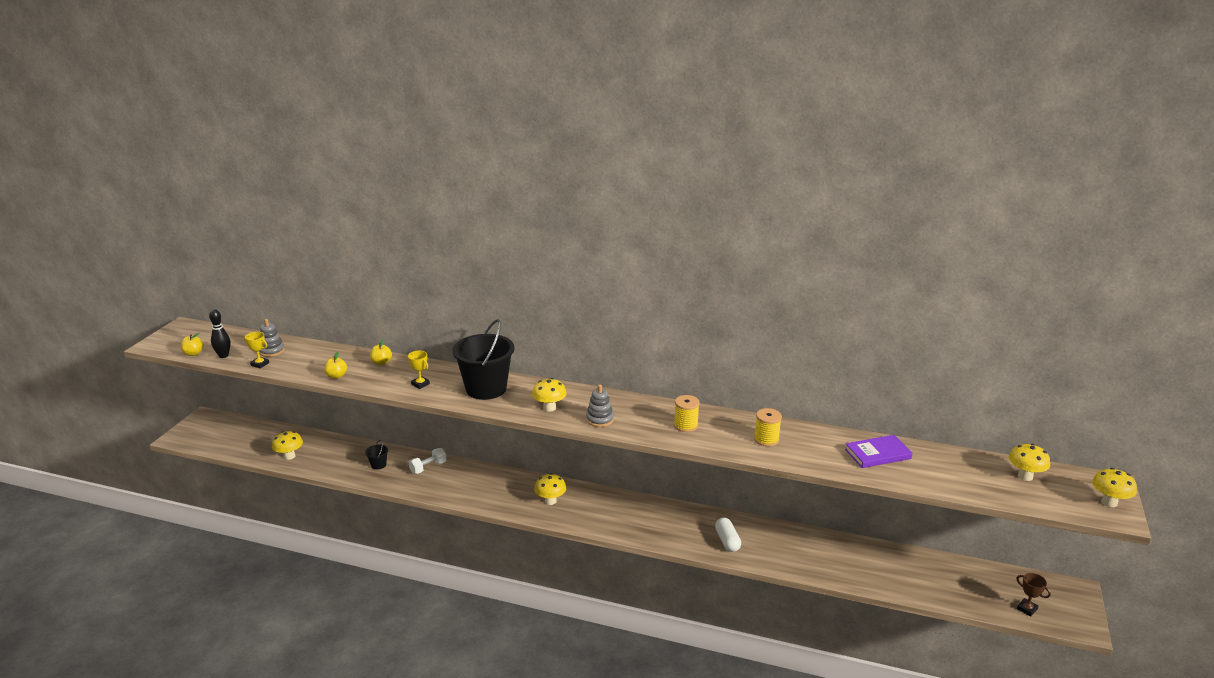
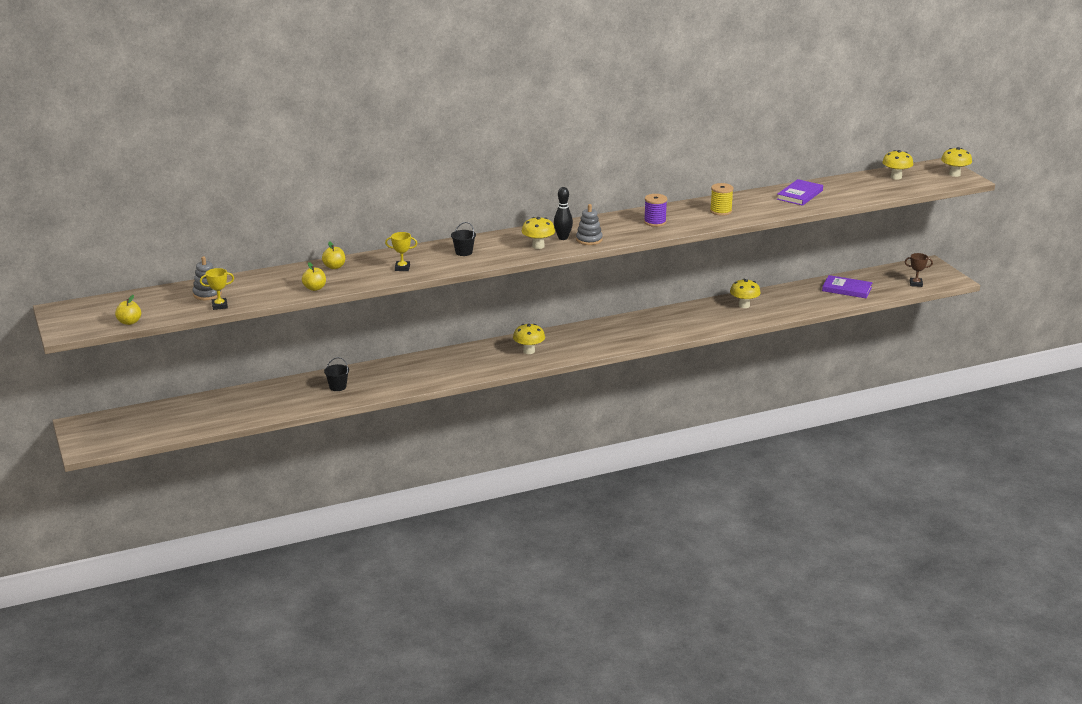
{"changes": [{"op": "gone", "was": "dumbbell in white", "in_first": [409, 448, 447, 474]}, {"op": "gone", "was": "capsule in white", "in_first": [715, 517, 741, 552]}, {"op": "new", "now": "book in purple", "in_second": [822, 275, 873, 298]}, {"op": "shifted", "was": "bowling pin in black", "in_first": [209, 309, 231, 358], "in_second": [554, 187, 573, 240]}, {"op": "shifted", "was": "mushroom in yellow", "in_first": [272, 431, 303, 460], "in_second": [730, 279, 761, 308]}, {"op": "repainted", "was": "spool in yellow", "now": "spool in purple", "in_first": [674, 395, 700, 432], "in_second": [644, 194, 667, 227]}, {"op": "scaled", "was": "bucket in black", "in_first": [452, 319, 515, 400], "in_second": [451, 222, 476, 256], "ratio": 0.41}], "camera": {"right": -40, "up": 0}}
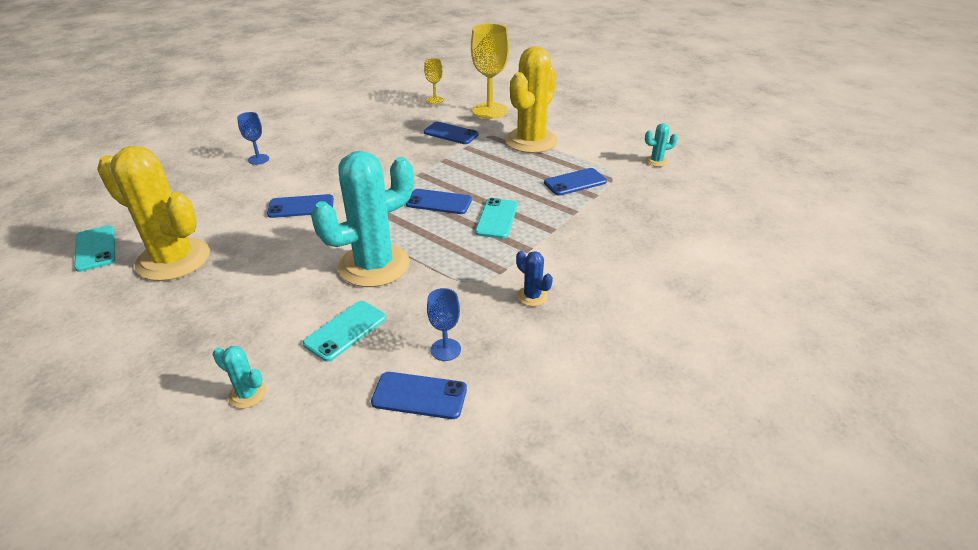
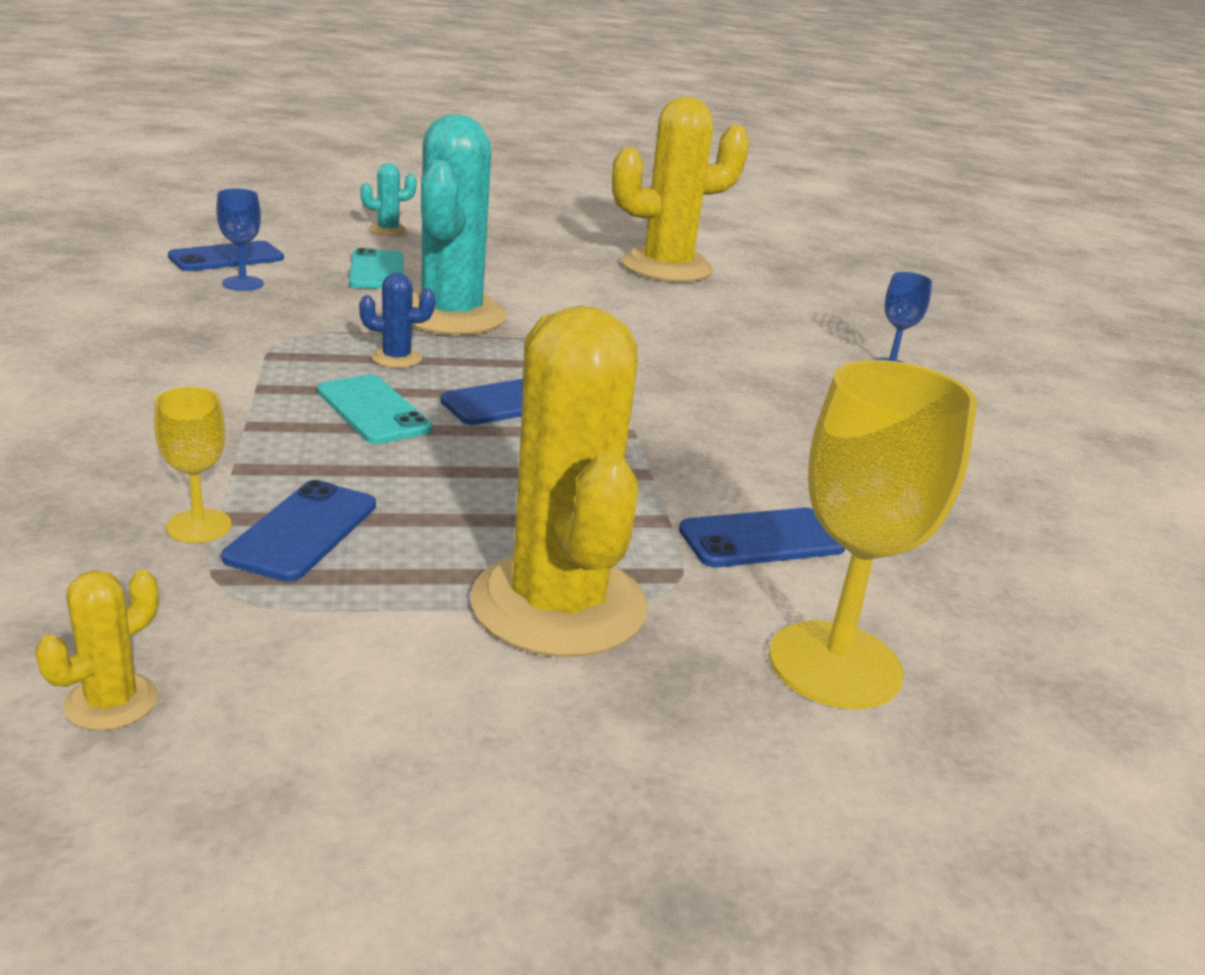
{"changes": [{"op": "gone", "was": "phone in turquoise", "in_first": [74, 225, 115, 272]}, {"op": "gone", "was": "phone in blue", "in_first": [267, 194, 334, 218]}, {"op": "shifted", "was": "goblet in yellow", "in_first": [424, 58, 444, 104], "in_second": [154, 387, 231, 543]}, {"op": "shifted", "was": "cactus in blue", "in_first": [516, 251, 553, 306], "in_second": [359, 273, 435, 368]}, {"op": "repainted", "was": "cactus in turquoise", "now": "cactus in yellow", "in_first": [645, 123, 678, 167], "in_second": [35, 570, 158, 731]}], "camera": {"right": 130, "up": -10}}
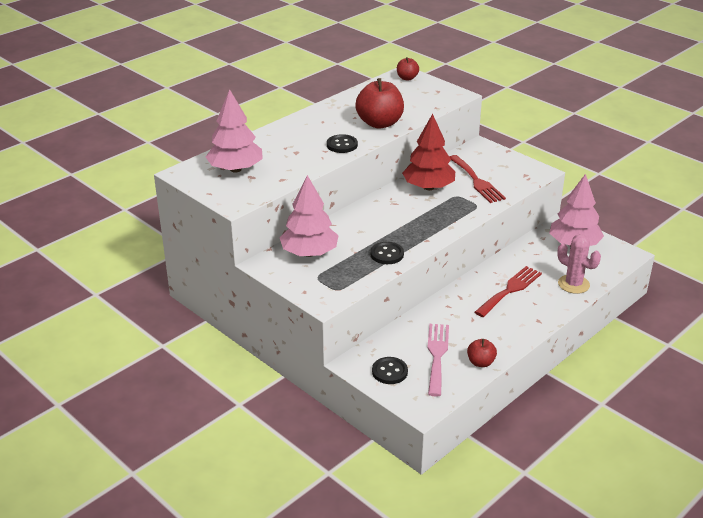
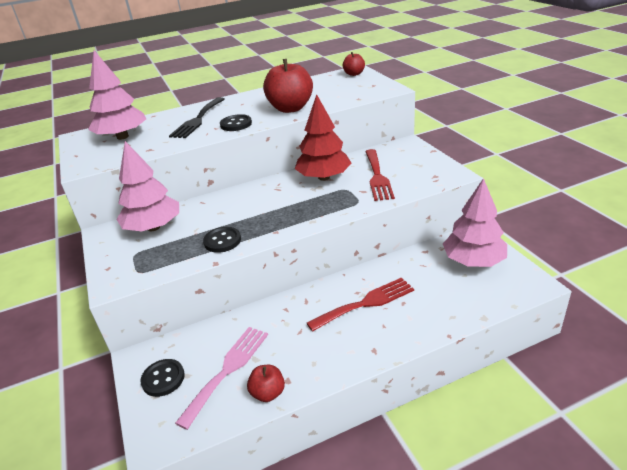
{"changes": [{"op": "gone", "was": "cactus in pink", "in_first": [557, 234, 601, 294]}, {"op": "new", "now": "fork in black", "in_second": [169, 97, 225, 138]}], "camera": {"right": 25, "up": 0}}
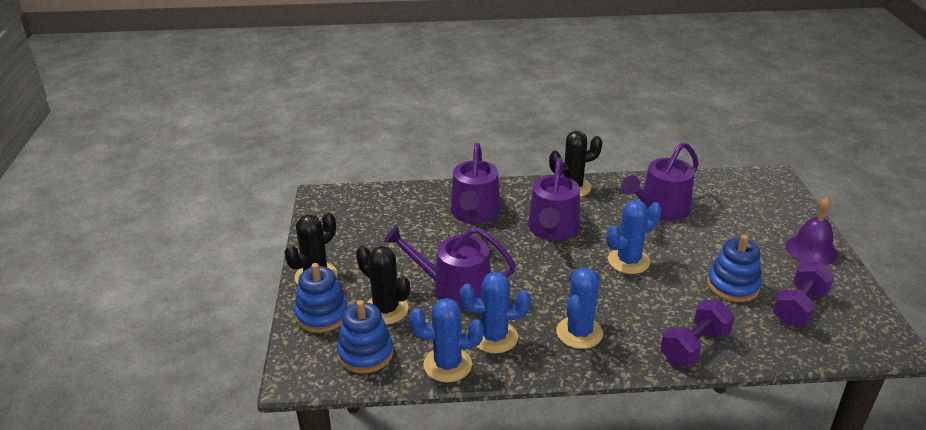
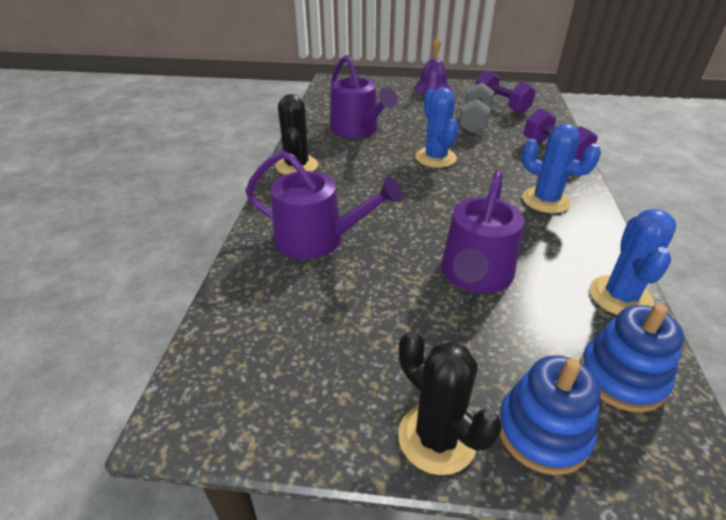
{"changes": [{"op": "gone", "was": "cactus in black", "in_first": [356, 245, 410, 325]}, {"op": "gone", "was": "cactus in blue", "in_first": [460, 272, 531, 353]}, {"op": "gone", "was": "watering can in purple", "in_first": [528, 157, 580, 241]}, {"op": "swapped", "was": "stacking toy in blue", "now": "dumbbell in grey", "in_first": [707, 235, 762, 302], "in_second": [459, 82, 494, 134]}], "camera": {"right": -80, "up": 5}}
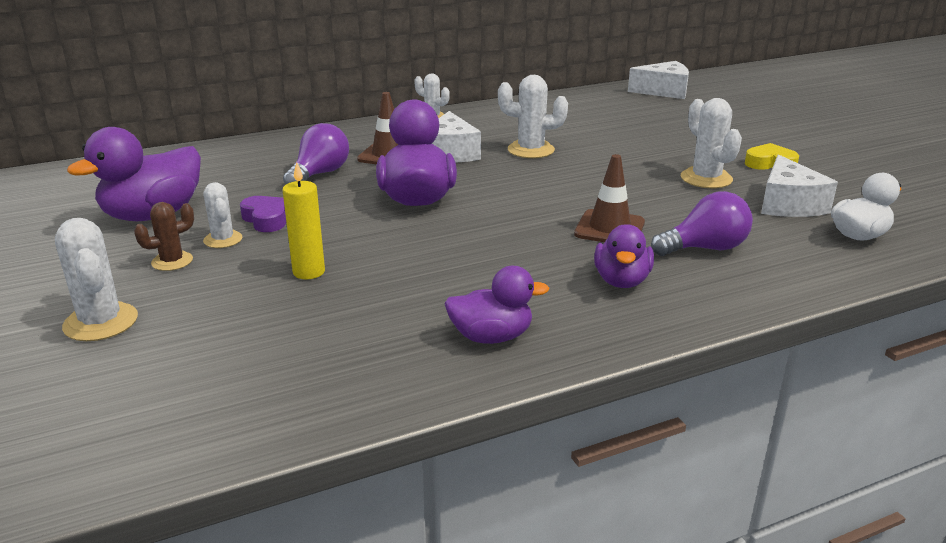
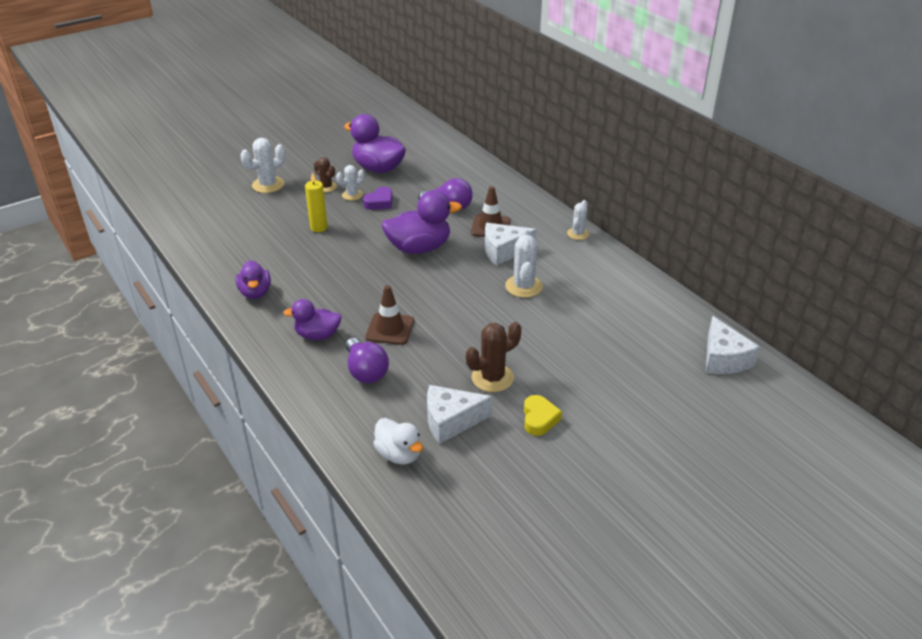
{"changes": [{"op": "repainted", "was": "cactus in white", "now": "cactus in brown", "in_first": [681, 98, 742, 188], "in_second": [466, 322, 521, 392]}], "camera": {"right": 80, "up": 10}}
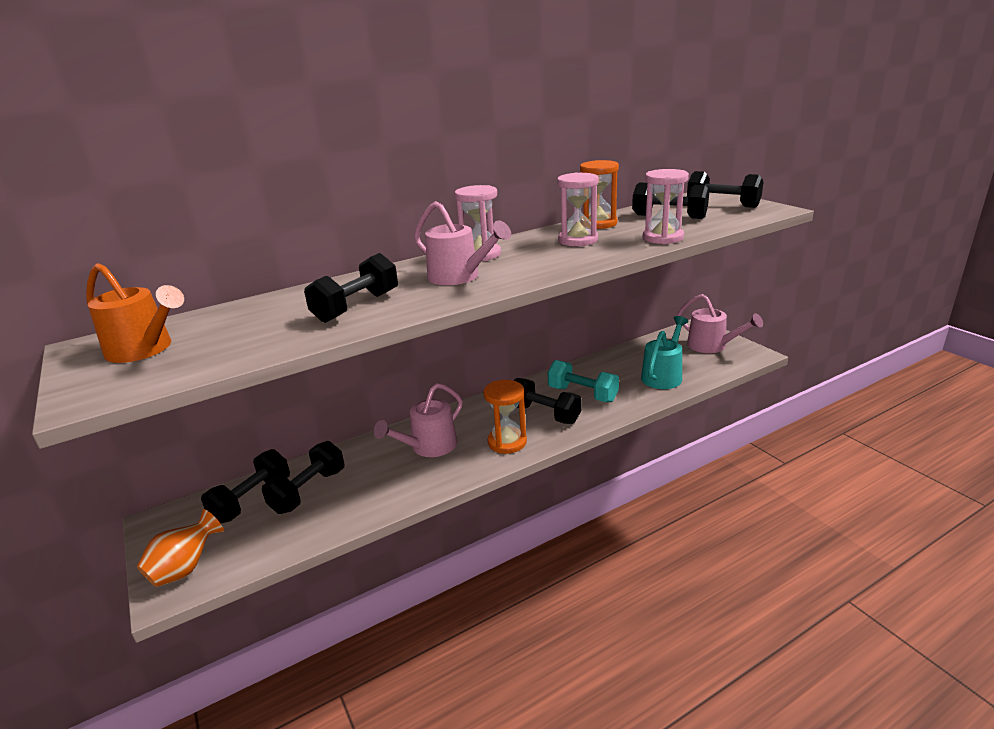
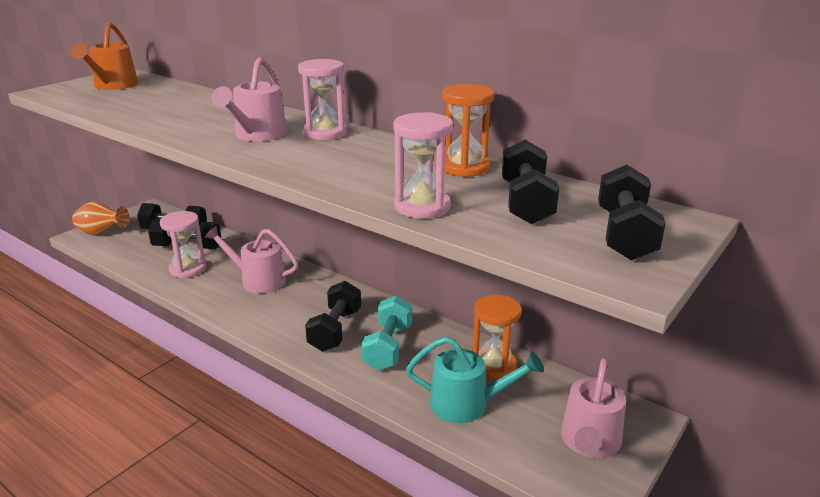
{"changes": [{"op": "gone", "was": "dumbbell in black", "in_first": [304, 253, 398, 323]}, {"op": "shifted", "was": "hourglass in orange", "in_first": [483, 380, 527, 454], "in_second": [473, 295, 522, 379]}, {"op": "shifted", "was": "hourglass in pink", "in_first": [557, 173, 599, 246], "in_second": [160, 211, 206, 278]}], "camera": {"right": 65, "up": 0}}
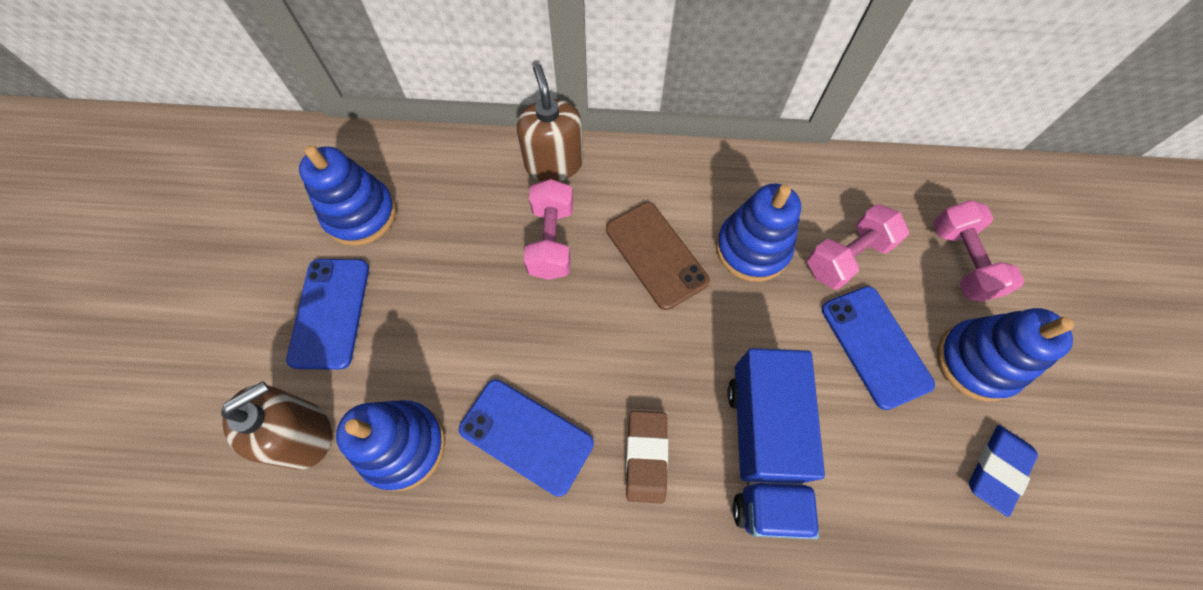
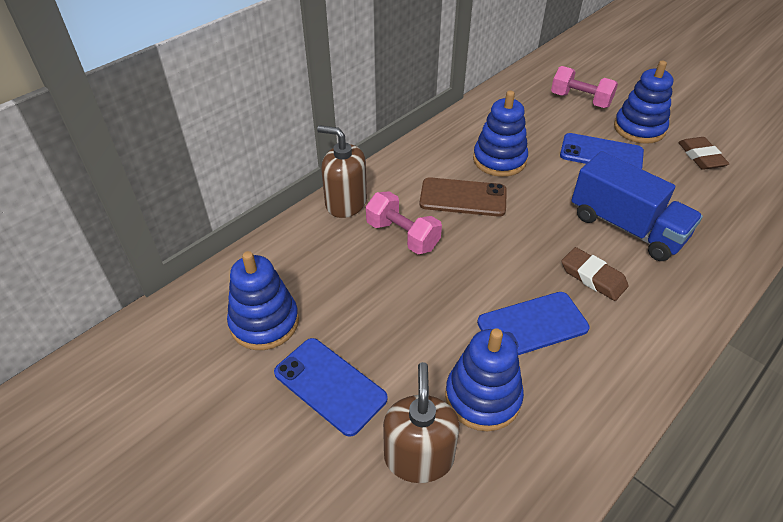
{"changes": [{"op": "gone", "was": "dumbbell in pink", "in_first": [807, 204, 909, 290]}, {"op": "repainted", "was": "eraser in blue", "now": "eraser in brown", "in_first": [969, 425, 1038, 517], "in_second": [678, 137, 729, 170]}], "camera": {"right": -50, "up": -20}}
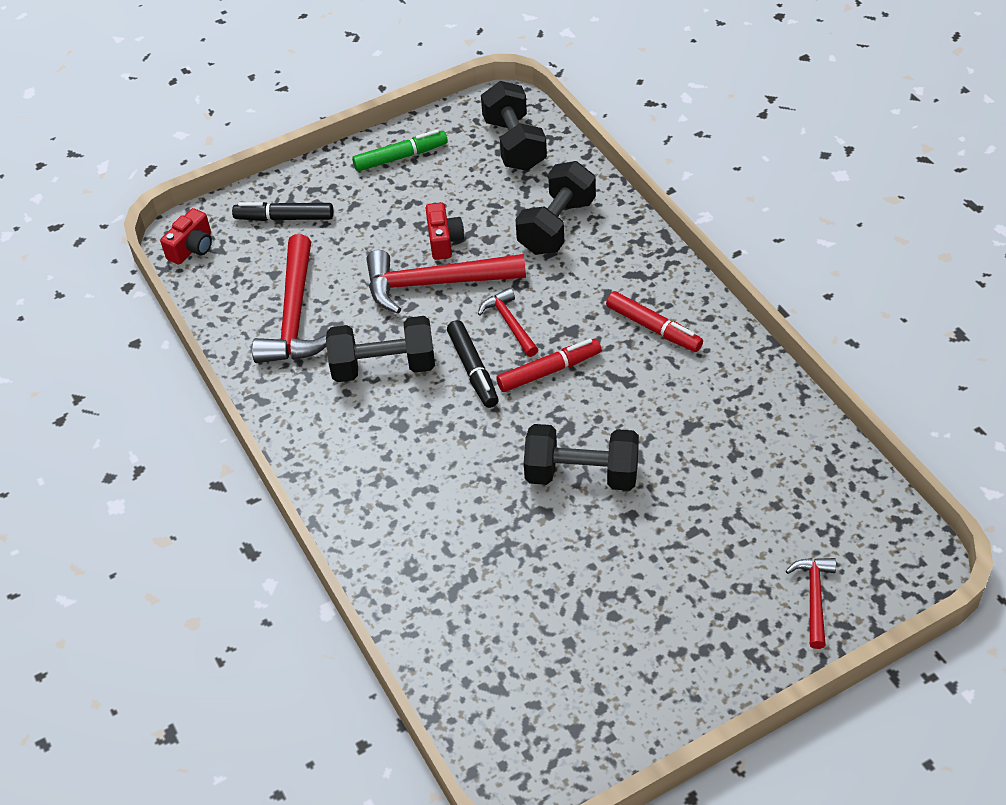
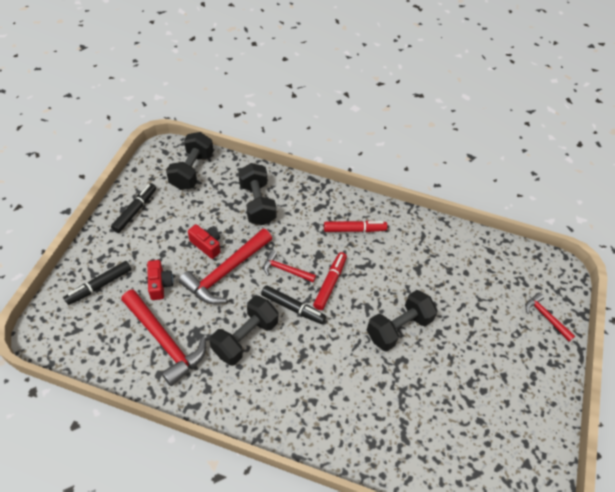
{"changes": [{"op": "shifted", "was": "camera in red", "in_first": [160, 208, 212, 265], "in_second": [147, 260, 173, 300]}, {"op": "repainted", "was": "marker in green", "now": "marker in black", "in_first": [352, 129, 448, 171], "in_second": [111, 183, 156, 233]}, {"op": "rotated", "was": "dumbbell in black", "in_first": [481, 81, 547, 171], "in_second": [166, 132, 213, 190], "clockwise": 75}], "camera": {"right": -50, "up": 5}}
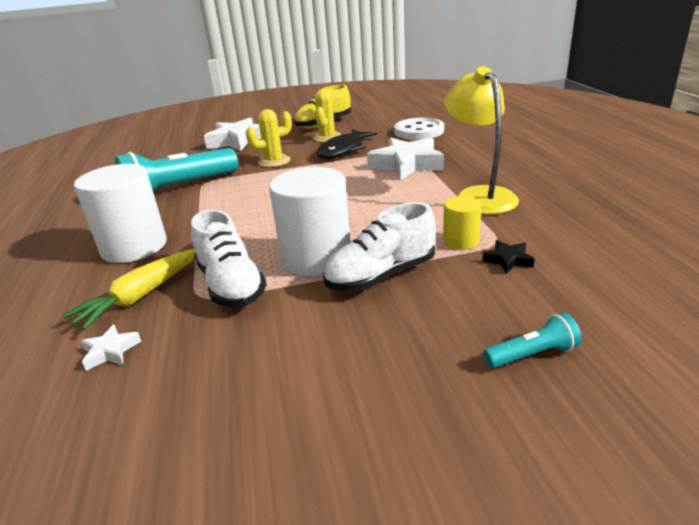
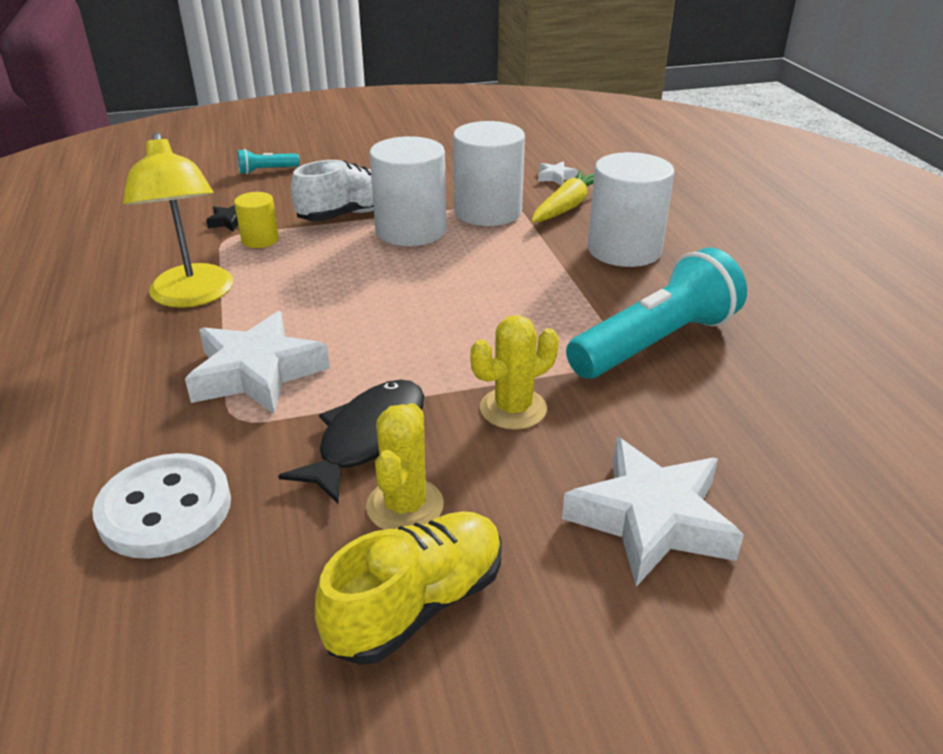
{"changes": [{"op": "swapped", "was": "shoe in white", "now": "cylinder in white", "in_first": [191, 210, 267, 308], "in_second": [453, 121, 525, 226]}], "camera": {"right": 175, "up": 5}}
